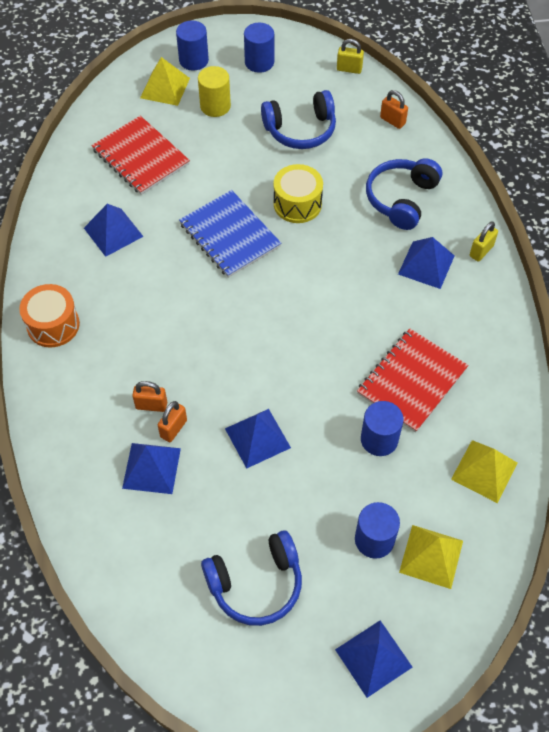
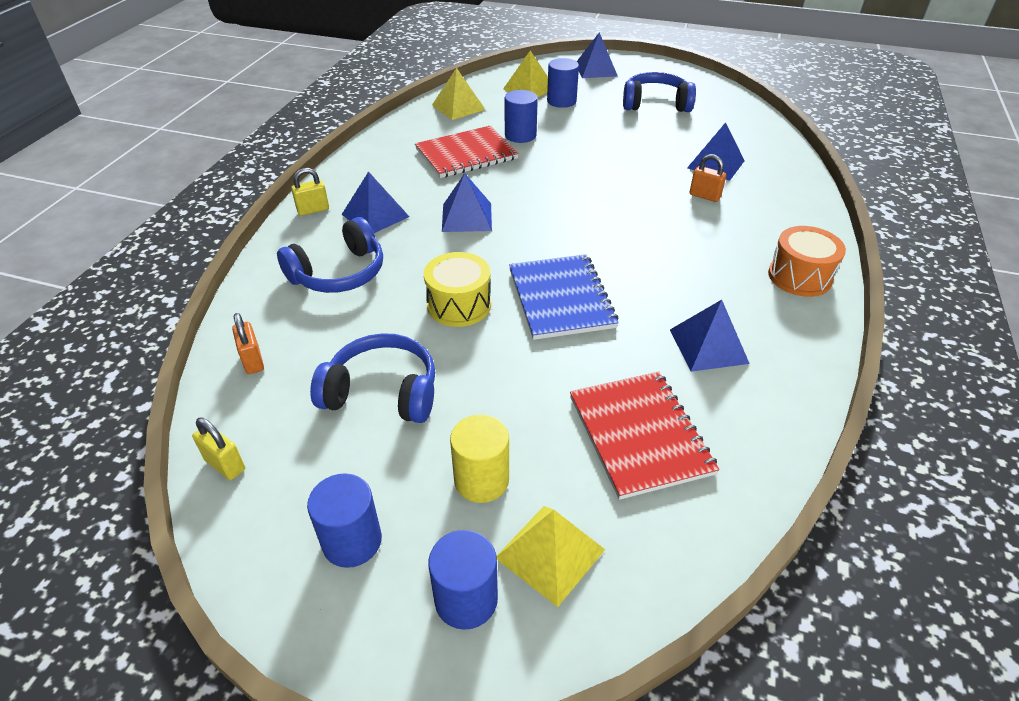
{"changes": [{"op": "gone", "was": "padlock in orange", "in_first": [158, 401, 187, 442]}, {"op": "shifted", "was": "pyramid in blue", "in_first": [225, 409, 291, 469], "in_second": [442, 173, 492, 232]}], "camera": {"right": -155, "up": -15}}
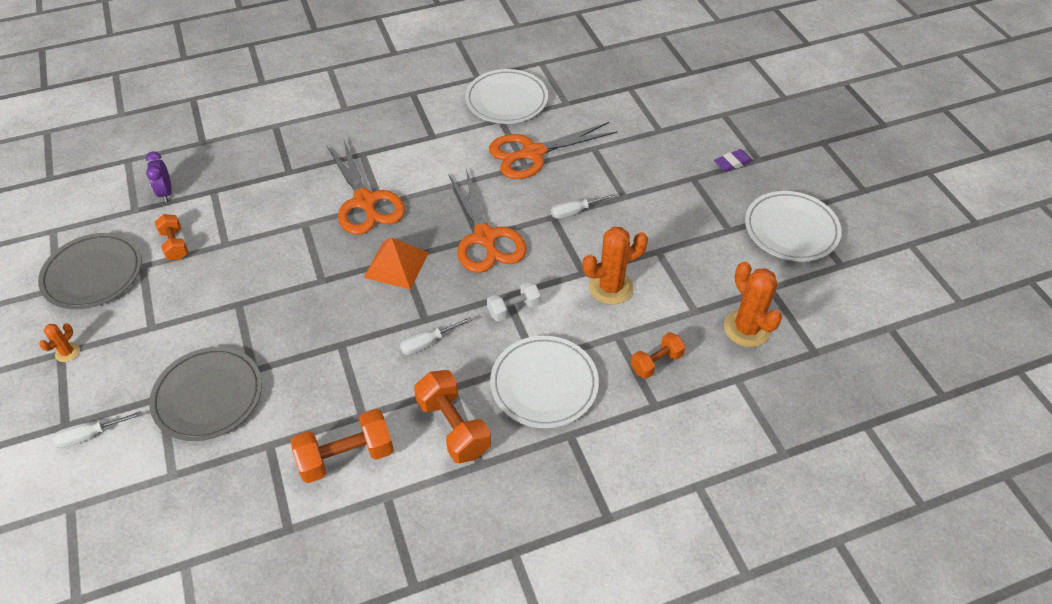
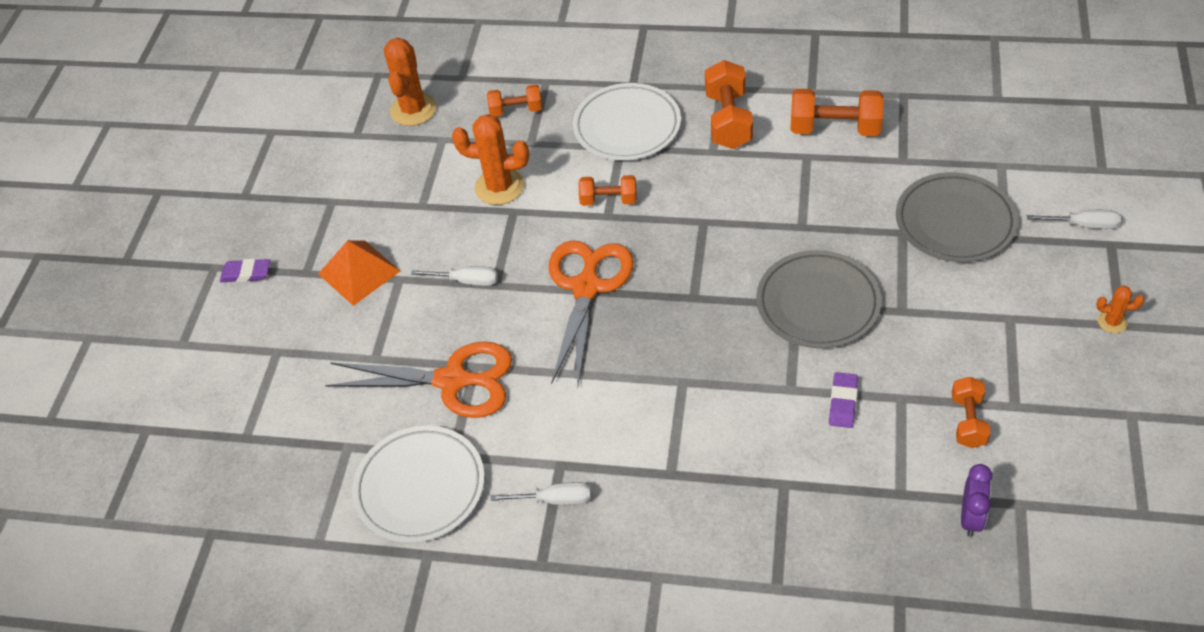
{"changes": [{"op": "gone", "was": "scissors in orange", "in_first": [326, 138, 405, 235]}, {"op": "gone", "was": "plate in white", "in_first": [745, 191, 842, 262]}, {"op": "new", "now": "eraser in purple", "in_second": [829, 372, 858, 428]}, {"op": "shifted", "was": "plate in grey", "in_first": [38, 233, 142, 310], "in_second": [756, 250, 882, 349]}, {"op": "shifted", "was": "pyramid in orange", "in_first": [363, 237, 429, 289], "in_second": [318, 240, 400, 306]}, {"op": "shifted", "was": "screwdriver in white", "in_first": [400, 317, 472, 355], "in_second": [491, 482, 591, 505]}, {"op": "repainted", "was": "dumbbell in white", "now": "dumbbell in orange", "in_first": [487, 281, 541, 322], "in_second": [579, 175, 637, 206]}, {"op": "rotated", "was": "cactus in orange", "in_first": [39, 323, 80, 362], "in_second": [1096, 286, 1144, 333], "clockwise": 45}], "camera": {"right": -145, "up": 0}}
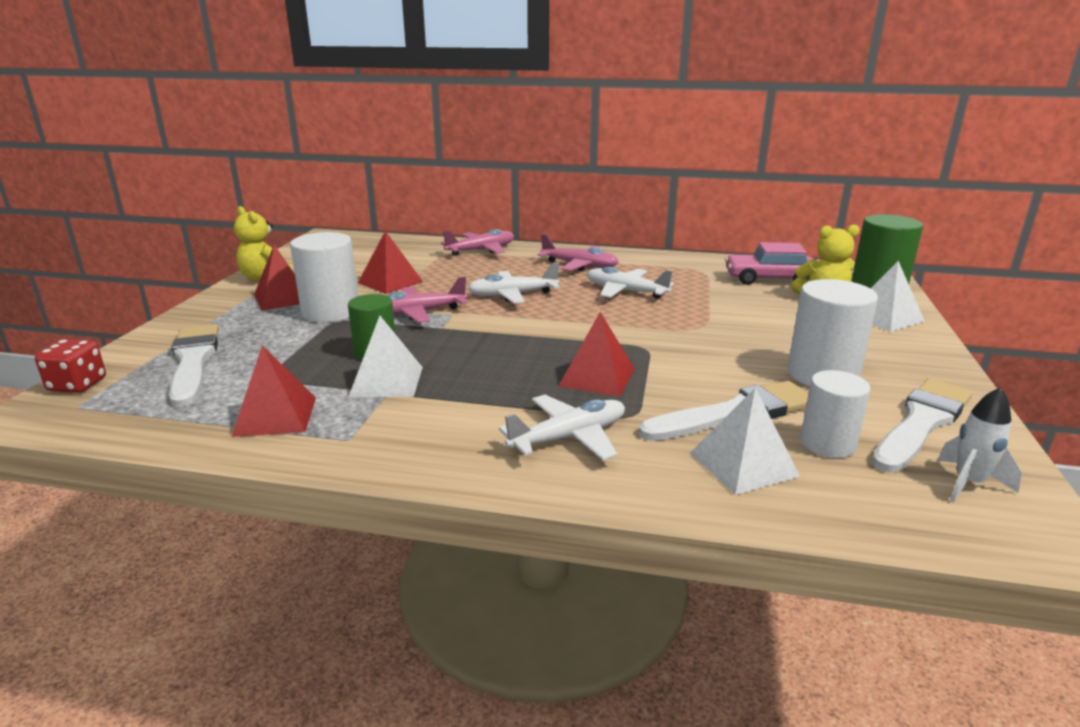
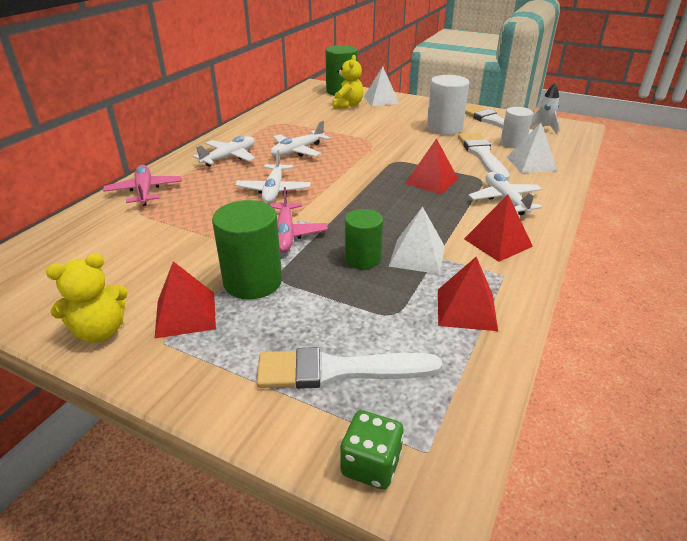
{"changes": [{"op": "gone", "was": "car in pink", "in_first": [725, 242, 813, 285]}, {"op": "shifted", "was": "pyramid in red", "in_first": [358, 231, 423, 294], "in_second": [464, 195, 533, 262]}, {"op": "repainted", "was": "dice in red", "now": "dice in green", "in_first": [35, 339, 106, 393], "in_second": [340, 410, 404, 490]}, {"op": "repainted", "was": "cylinder in white", "now": "cylinder in green", "in_first": [290, 232, 358, 323], "in_second": [212, 200, 282, 299]}, {"op": "repainted", "was": "plane in pink", "now": "plane in white", "in_first": [537, 234, 619, 271], "in_second": [193, 136, 255, 167]}], "camera": {"right": -75, "up": 10}}
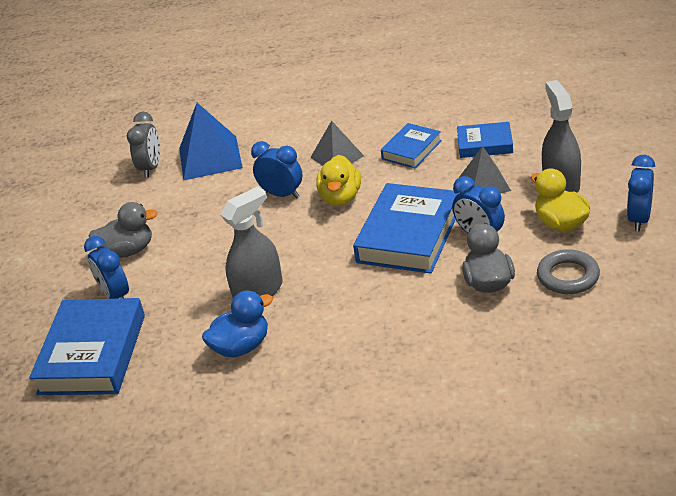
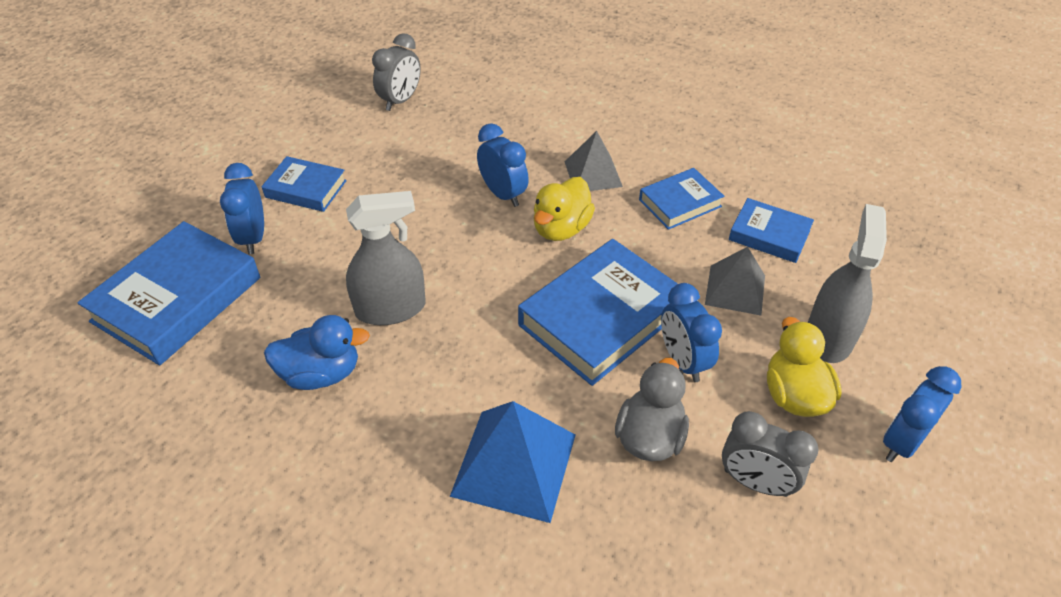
{"changes": [{"op": "shifted", "was": "pyramid in blue", "in_first": [179, 103, 243, 181], "in_second": [450, 401, 576, 523]}, {"op": "swapped", "was": "duck in grey", "now": "book in blue", "in_first": [89, 202, 158, 258], "in_second": [262, 156, 347, 212]}, {"op": "swapped", "was": "ring in grey", "now": "clock in grey", "in_first": [537, 249, 600, 294], "in_second": [722, 411, 818, 497]}], "camera": {"right": 20, "up": 10}}
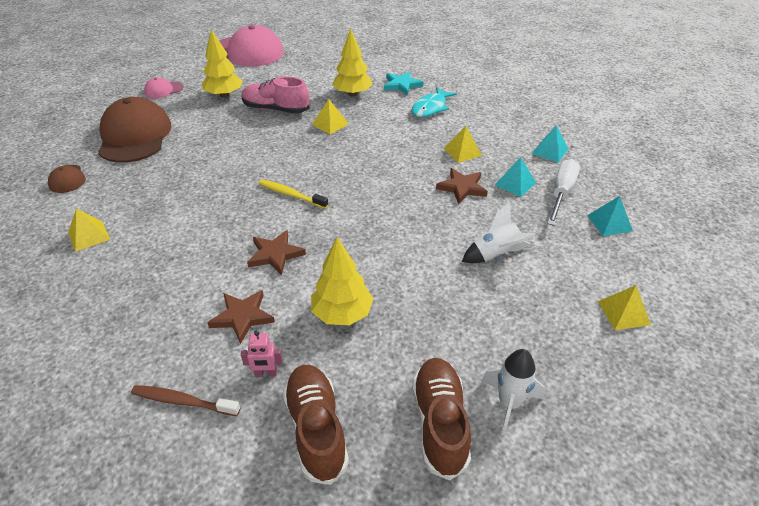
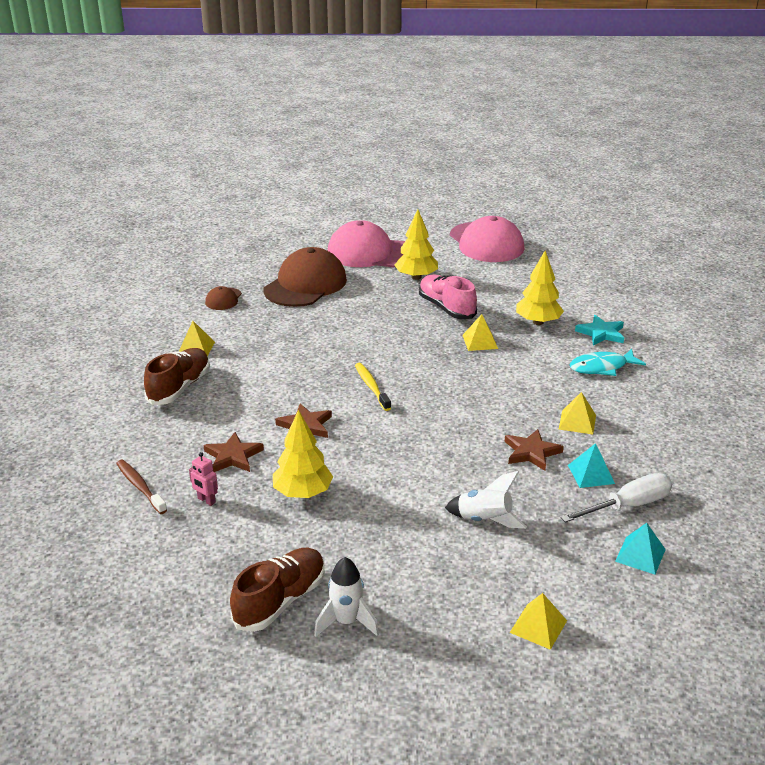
{"changes": [{"op": "gone", "was": "pyramid in turquoise", "in_first": [532, 125, 568, 163]}, {"op": "shifted", "was": "shoe in brown", "in_first": [283, 365, 349, 485], "in_second": [144, 348, 210, 405]}, {"op": "scaled", "was": "cap in pink", "in_first": [144, 77, 183, 98], "in_second": [327, 220, 405, 268], "ratio": 2.2}], "camera": {"right": 40, "up": -10}}
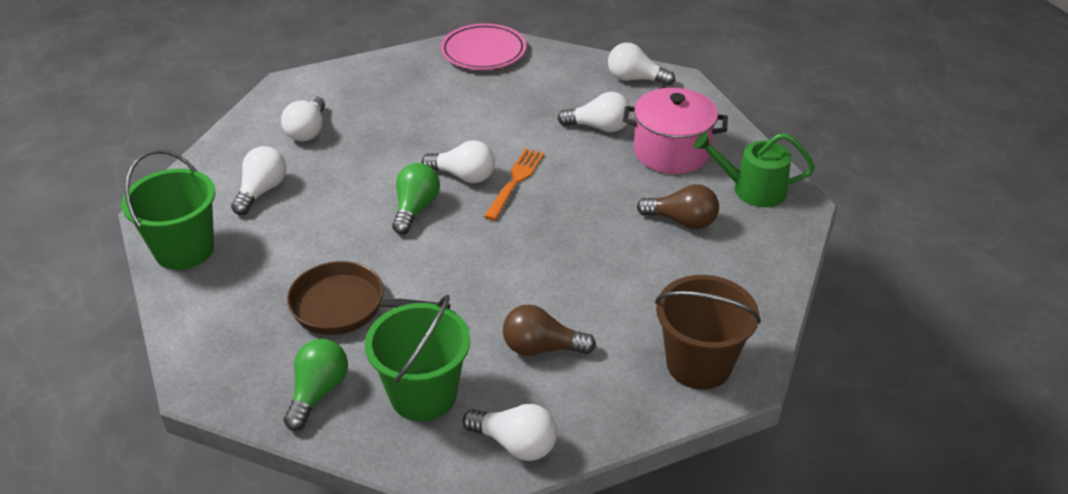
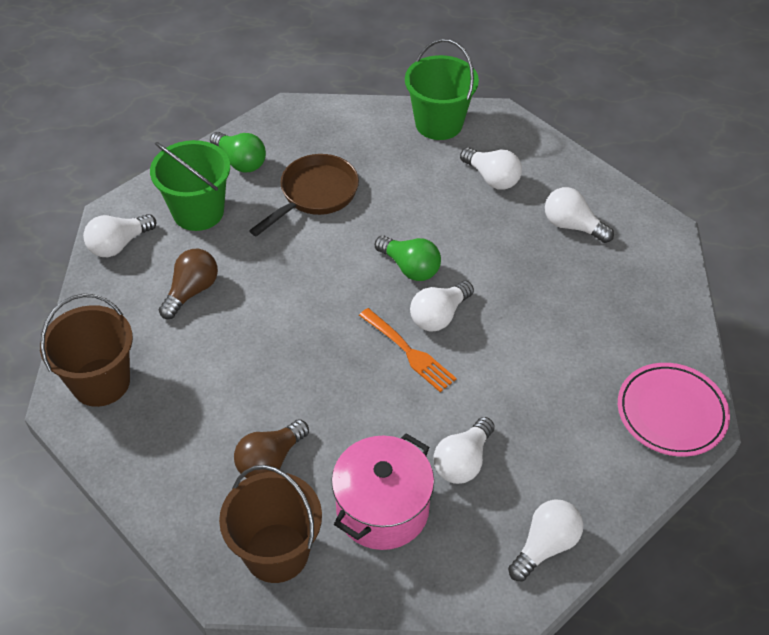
{"changes": [{"op": "swapped", "was": "watering can in green", "now": "bucket in brown", "in_first": [694, 133, 815, 207], "in_second": [219, 465, 322, 583]}], "camera": {"right": 115, "up": 10}}
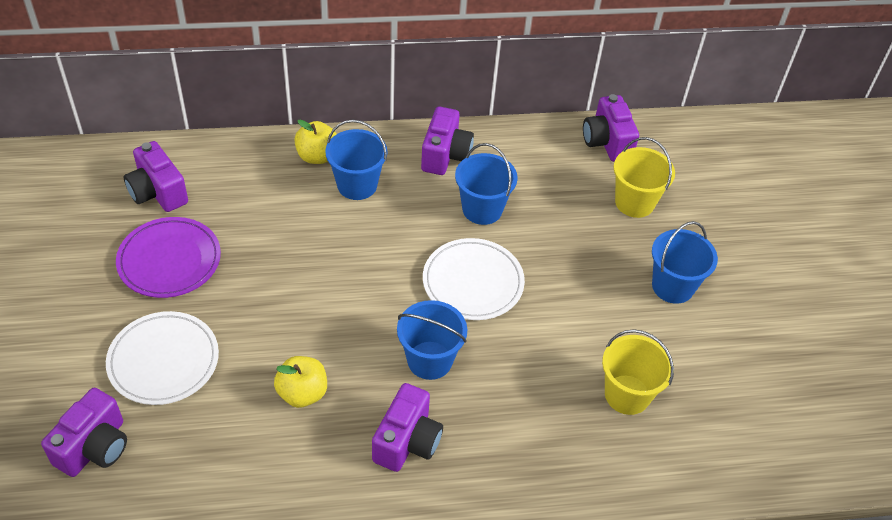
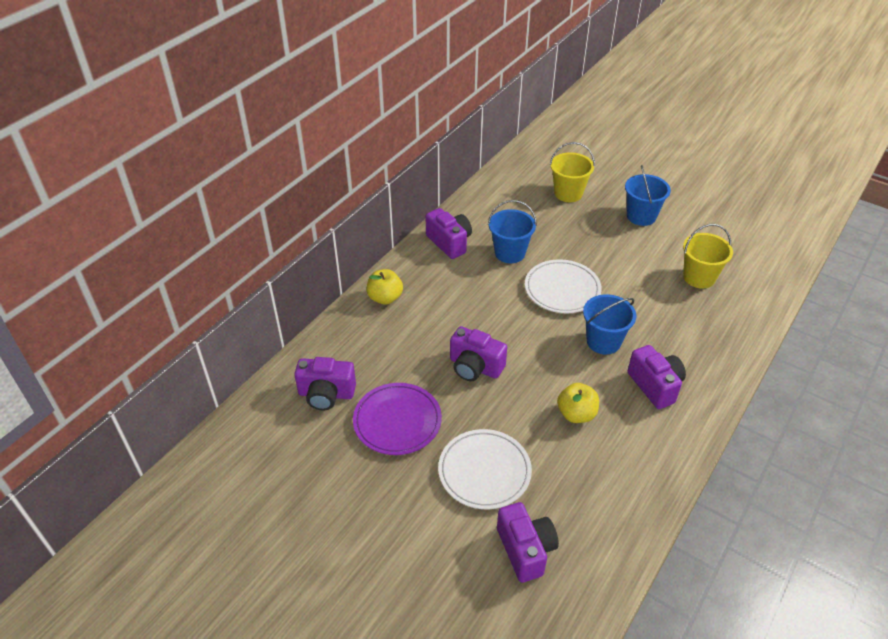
{"changes": [{"op": "gone", "was": "bucket in blue", "in_first": [325, 120, 387, 200]}, {"op": "shifted", "was": "camera in purple", "in_first": [583, 94, 639, 162], "in_second": [450, 326, 507, 381]}], "camera": {"right": -45, "up": -5}}
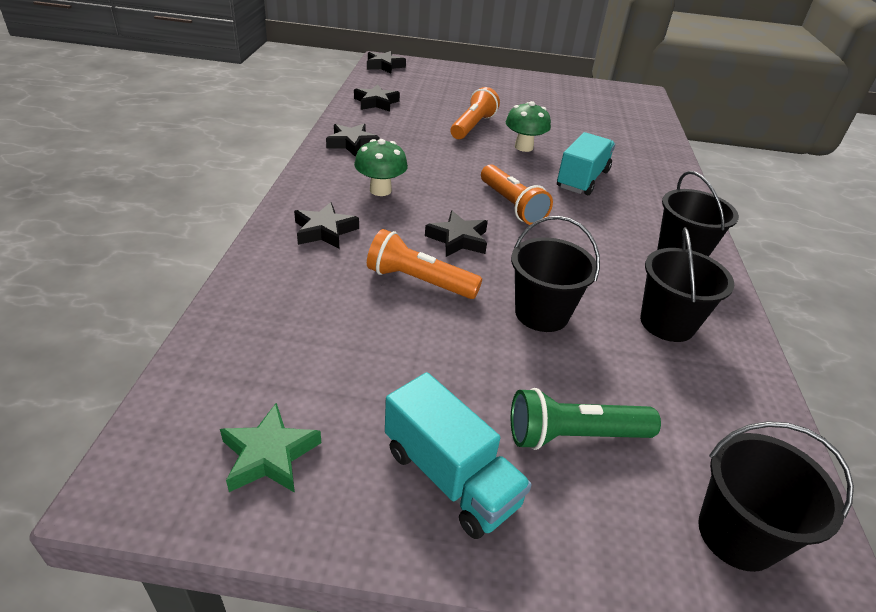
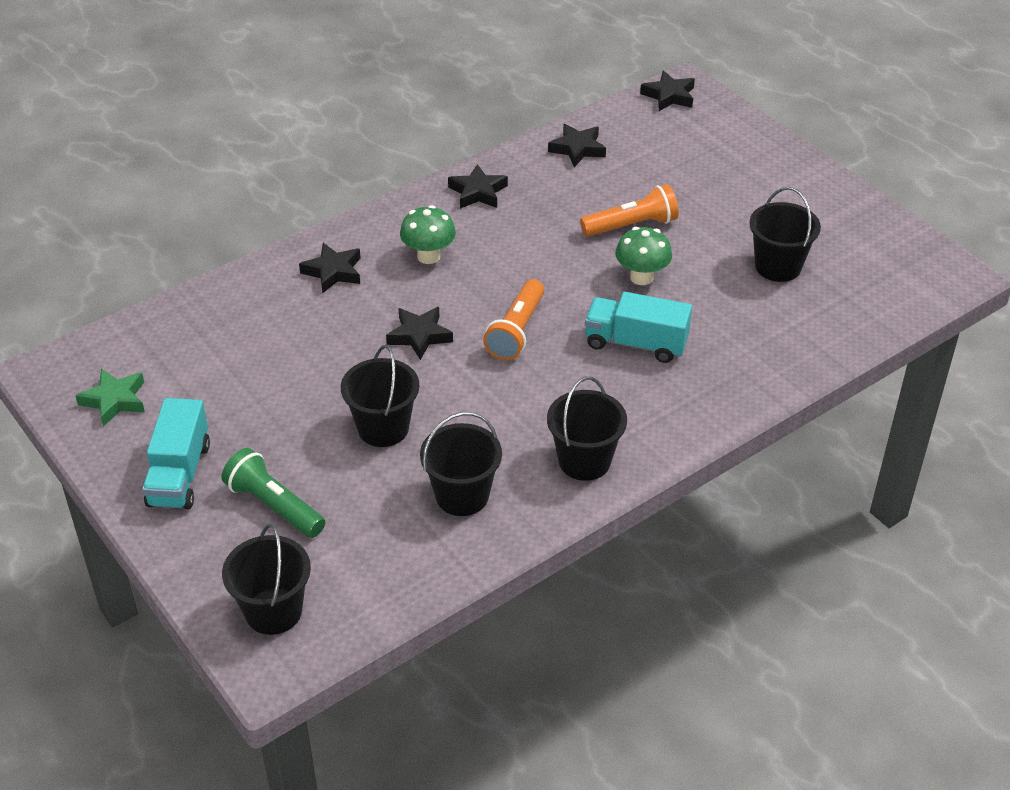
{"changes": [{"op": "gone", "was": "flashlight in orange", "in_first": [367, 229, 482, 299]}, {"op": "new", "now": "bucket in black", "in_second": [749, 187, 821, 282]}, {"op": "rotated", "was": "truck in turquoise", "in_first": [557, 132, 615, 195], "in_second": [585, 292, 692, 363], "clockwise": -150}], "camera": {"right": 50, "up": 5}}
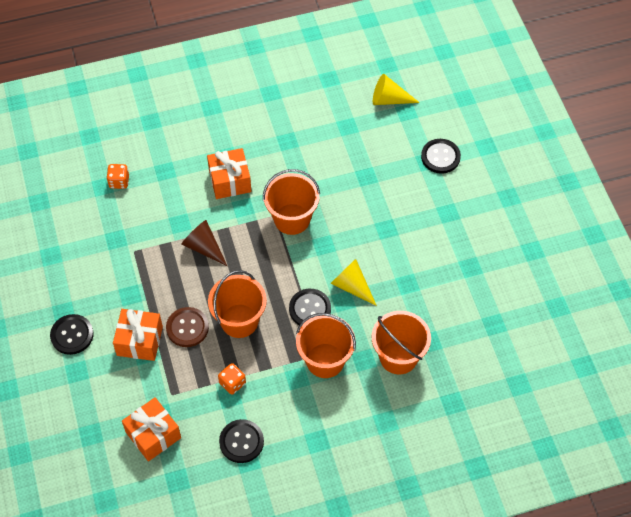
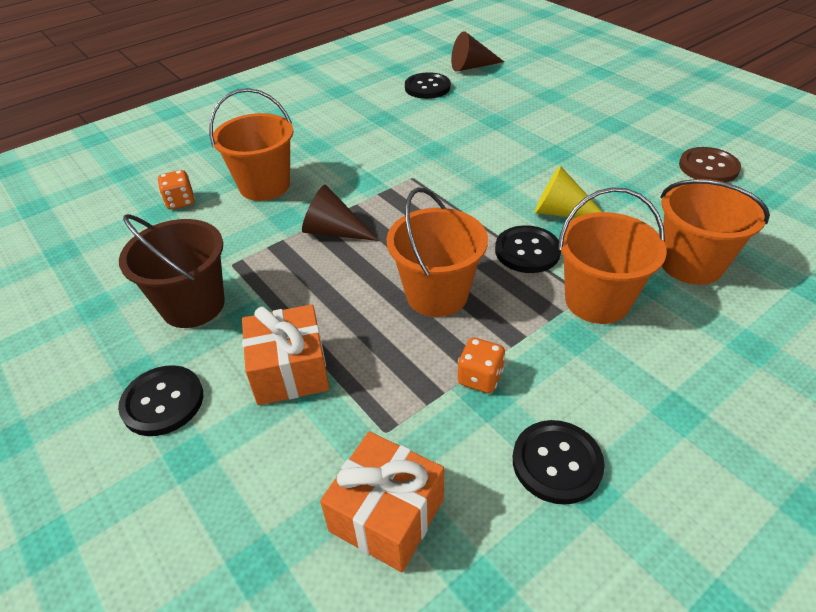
{"changes": [{"op": "gone", "was": "gift in orange", "in_first": [207, 148, 251, 199]}, {"op": "new", "now": "bucket in brown", "in_second": [119, 214, 225, 328]}, {"op": "shifted", "was": "button in brown", "in_first": [166, 307, 209, 347], "in_second": [679, 147, 741, 183]}, {"op": "shifted", "was": "bucket in orange", "in_first": [263, 169, 320, 235], "in_second": [209, 88, 294, 201]}, {"op": "shifted", "was": "button in black", "in_first": [421, 139, 461, 174], "in_second": [405, 72, 451, 99]}, {"op": "repainted", "was": "cone in yellow", "now": "cone in brown", "in_first": [373, 74, 420, 105], "in_second": [451, 31, 504, 71]}], "camera": {"right": -20, "up": -15}}
